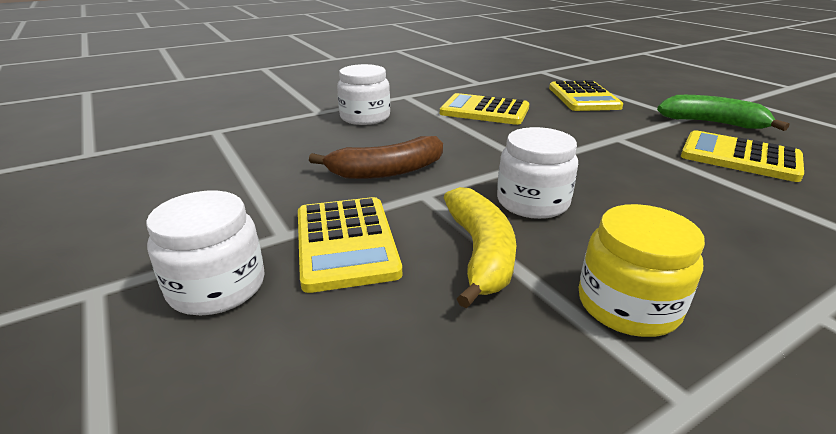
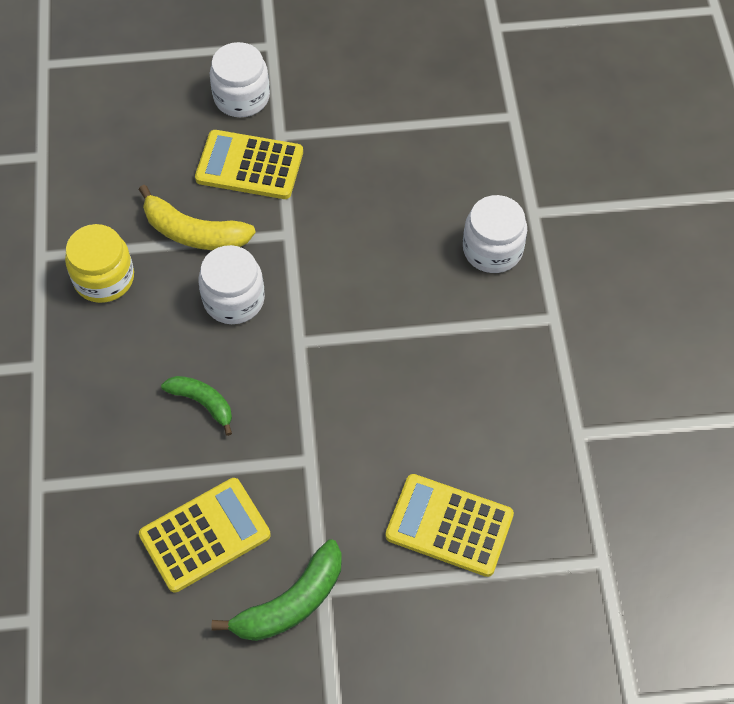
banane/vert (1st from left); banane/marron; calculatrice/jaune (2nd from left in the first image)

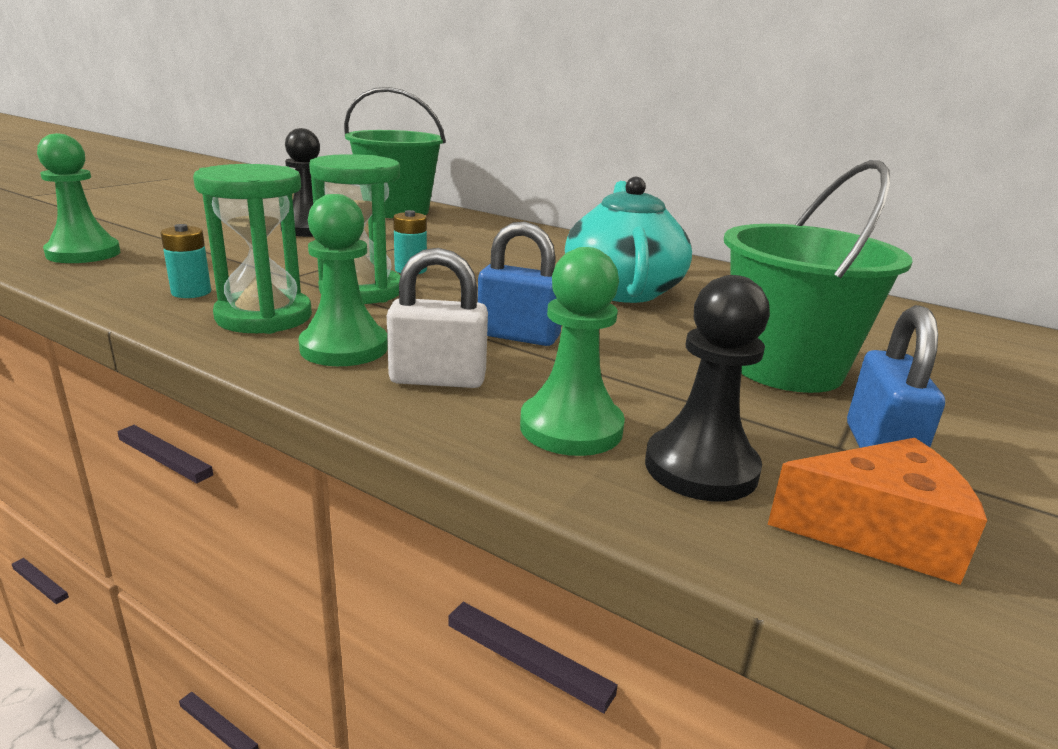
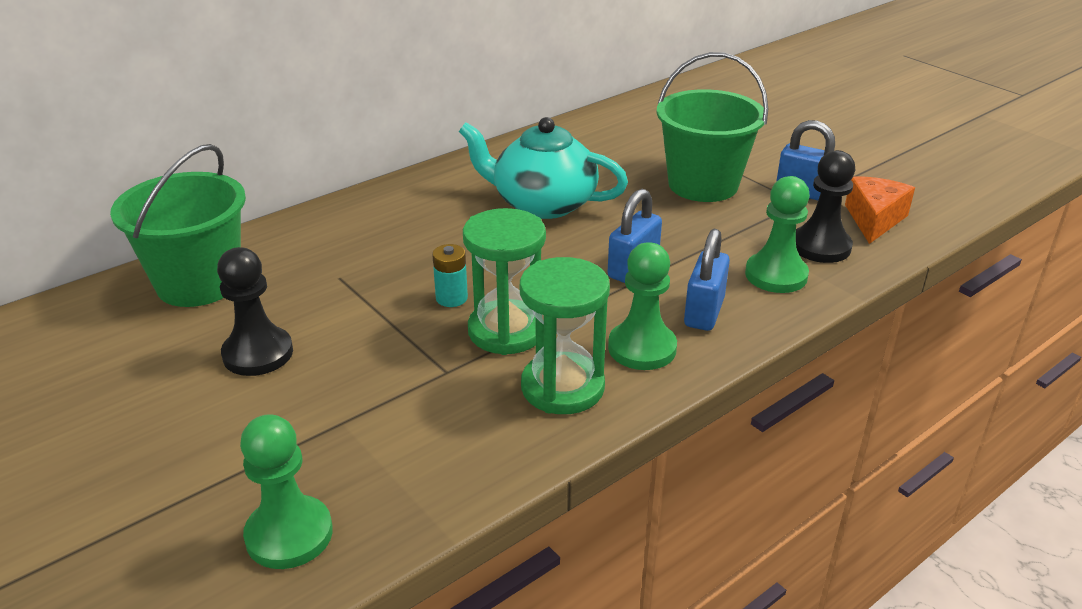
cadenas/bleu (2nd from left); pile/turquoise (1st from left in the first image)

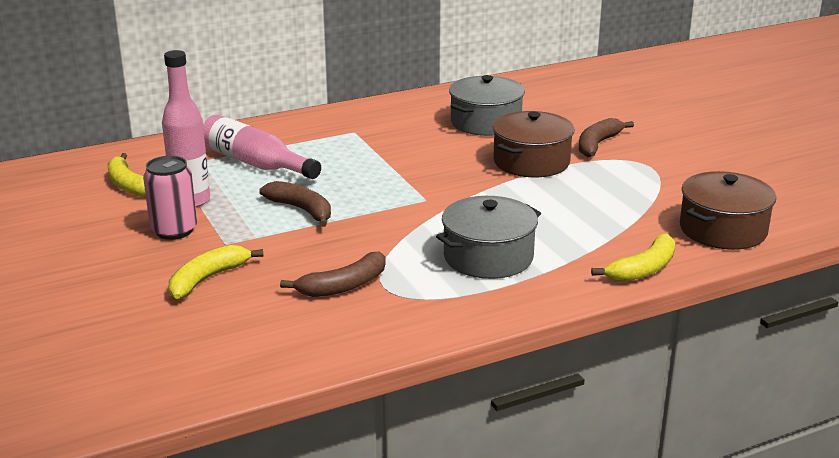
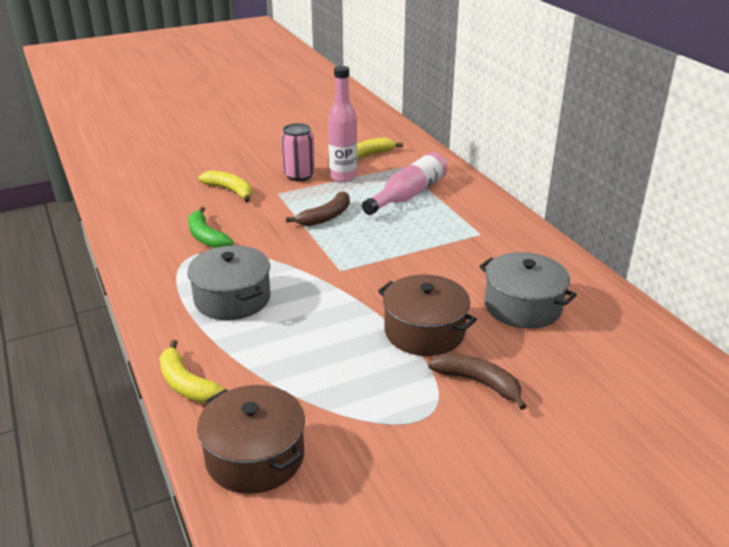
banane/vert

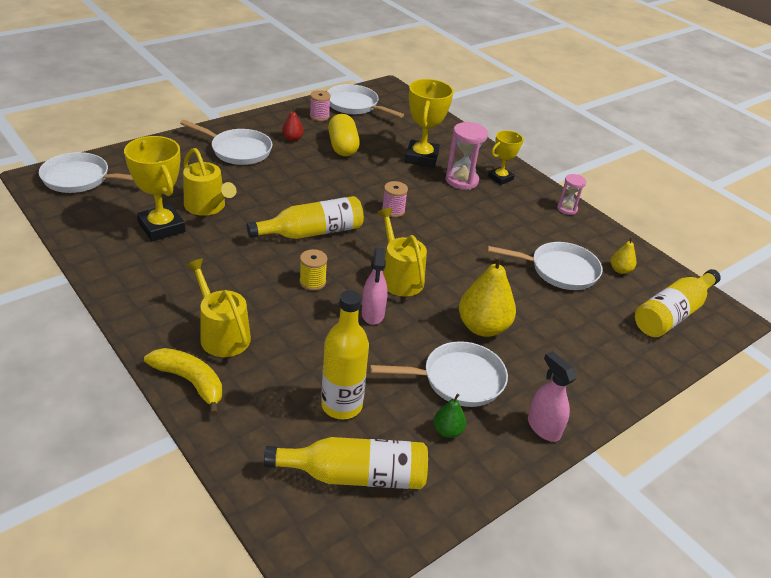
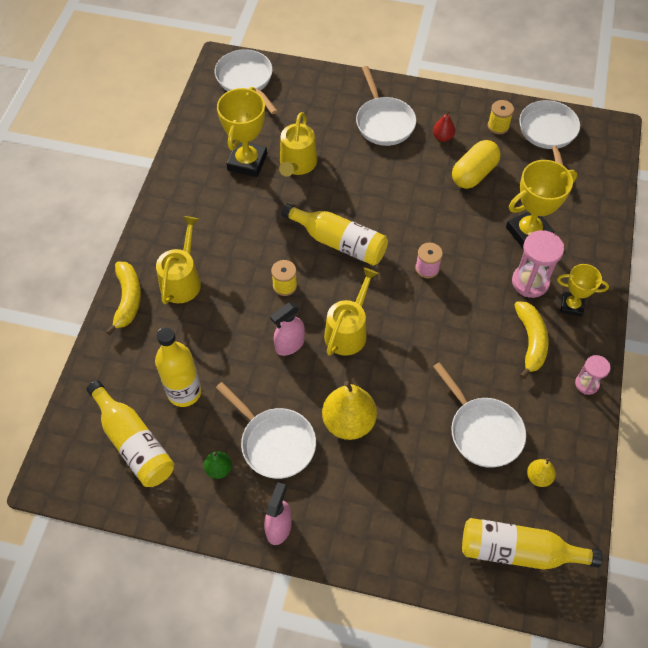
bobine/jaune (2nd from left); banane/jaune (2nd from left)

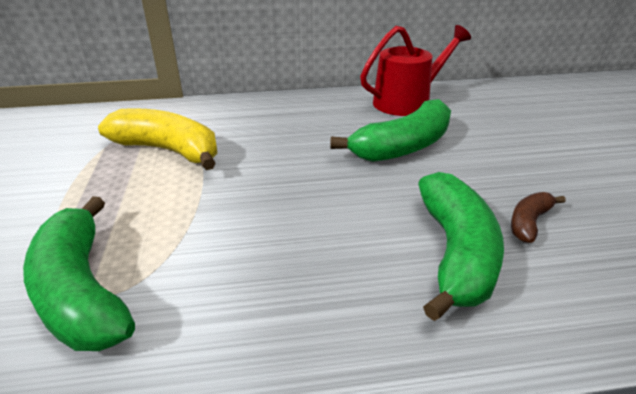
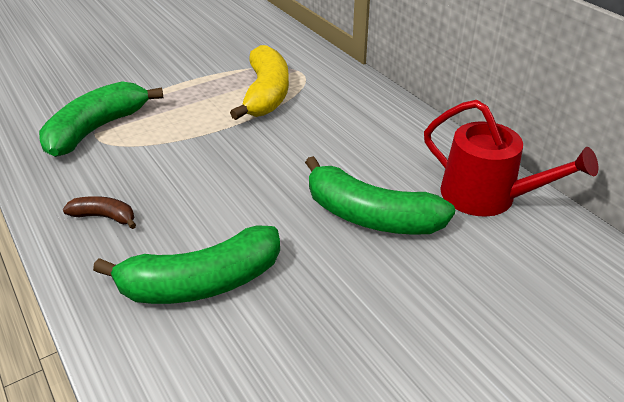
banane/marron

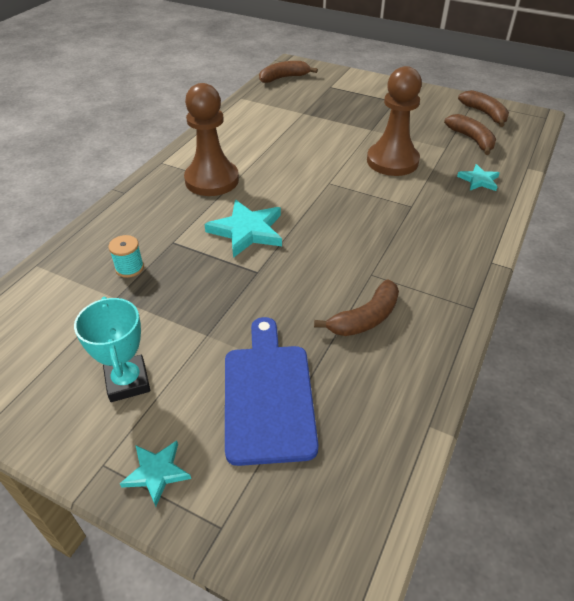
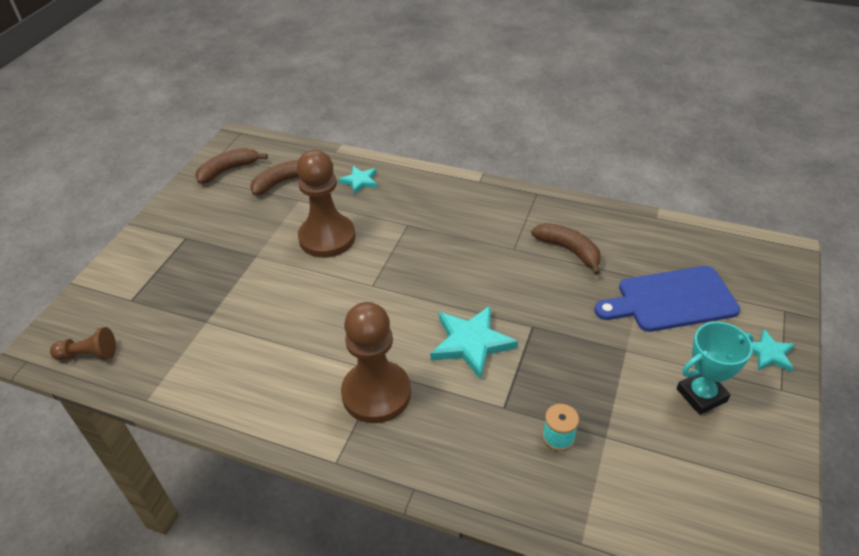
pion/marron (1st from left)

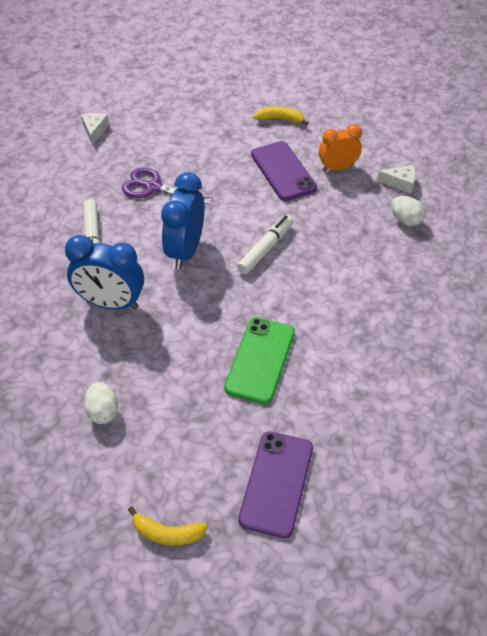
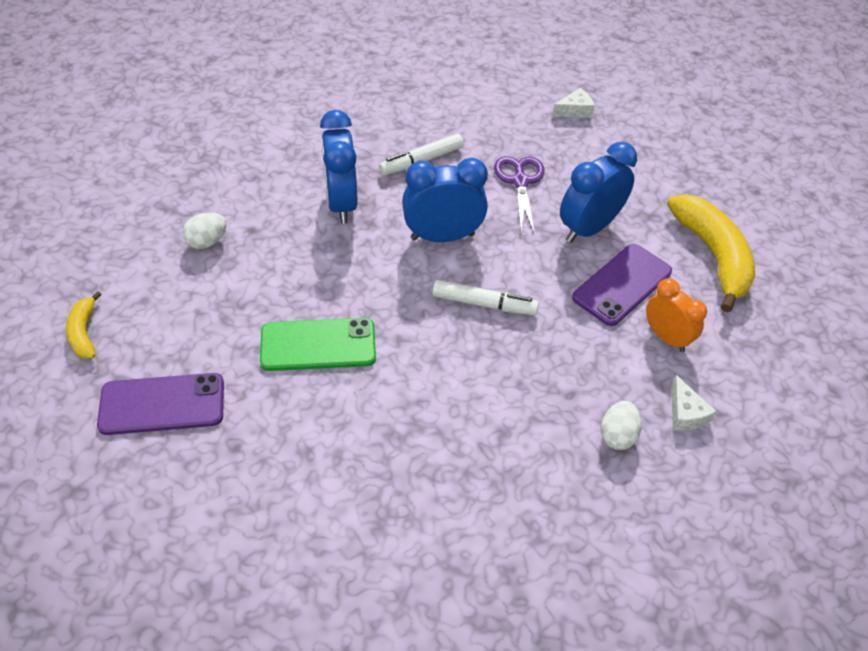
réveil/bleu (3rd from left); banane/jaune (2nd from left)

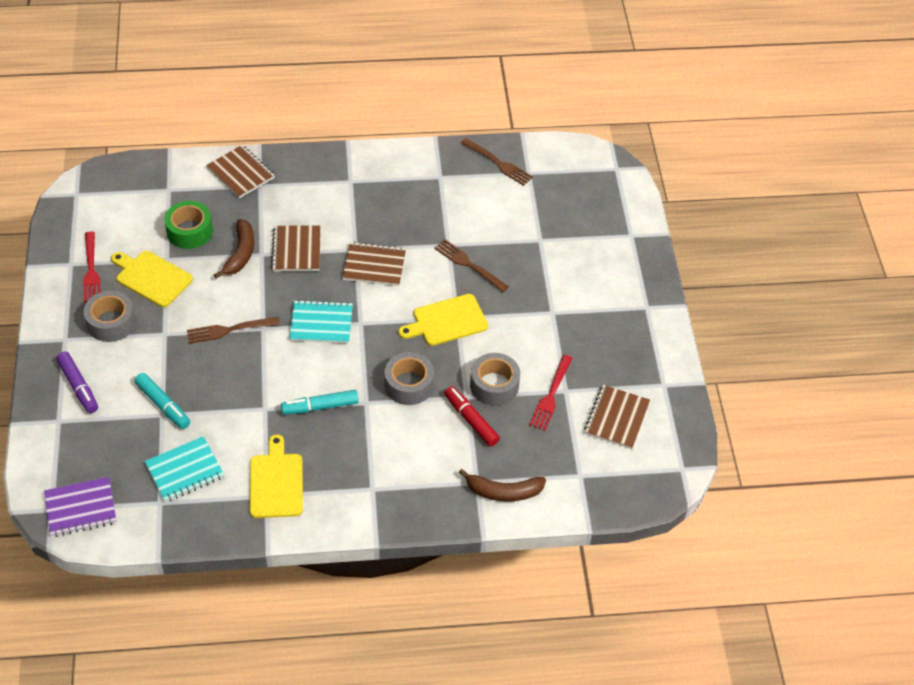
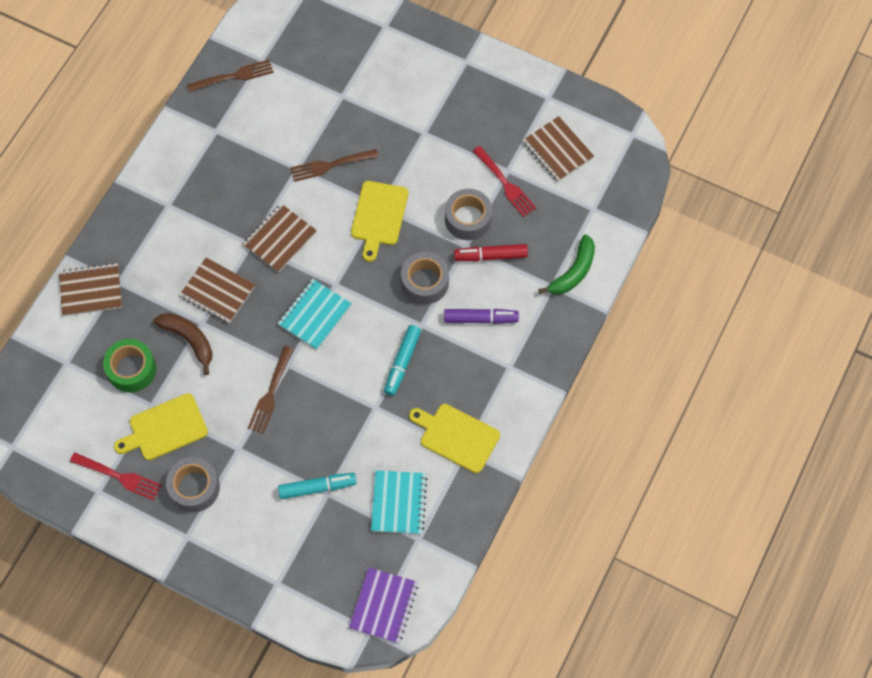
feutre/violet; banane/vert

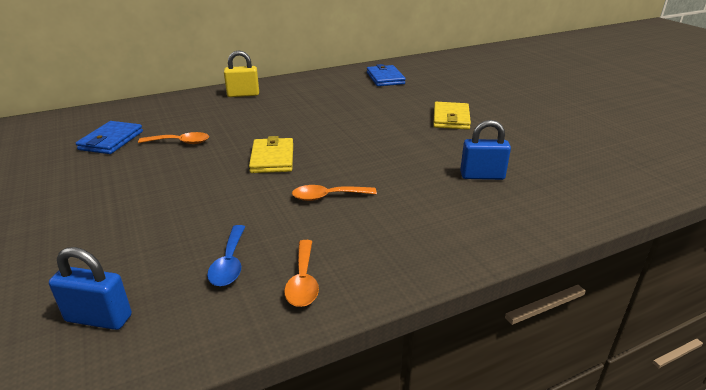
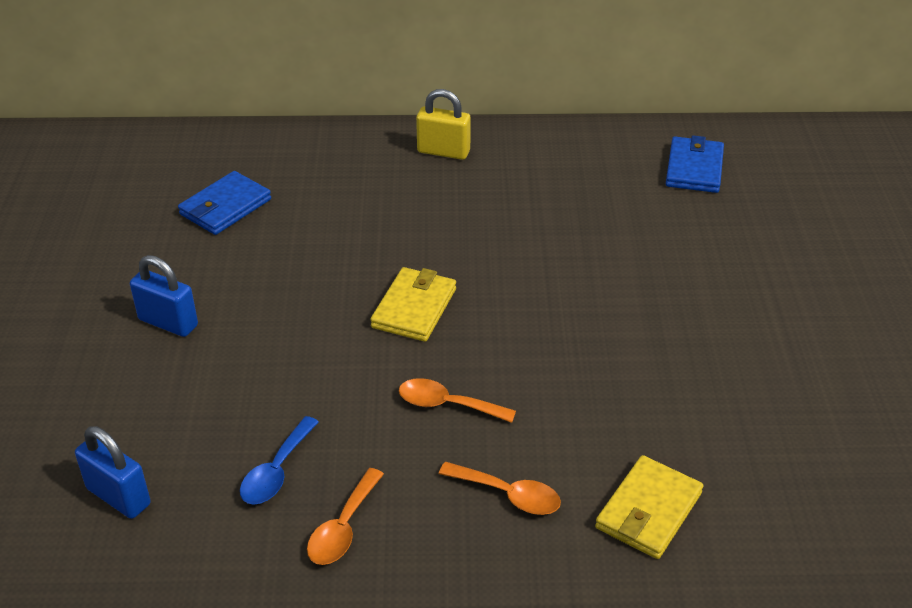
cadenas/bleu (2nd from left); cuillère/orange (3rd from left); portefeuille/jaune (2nd from left)

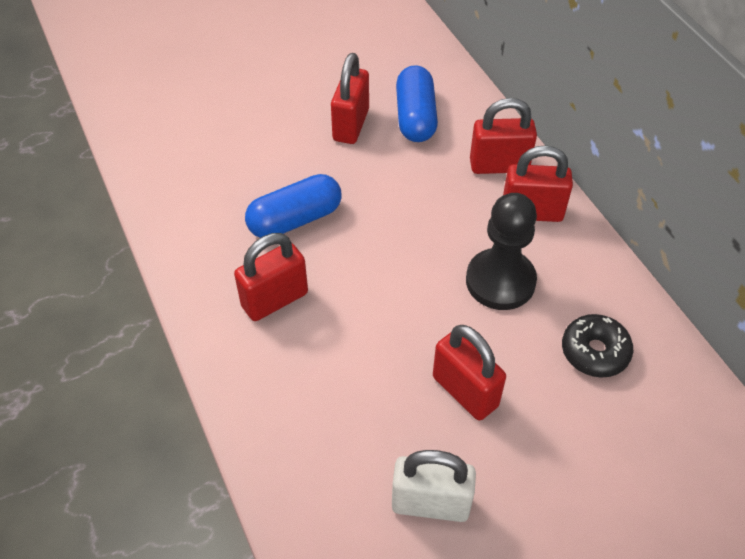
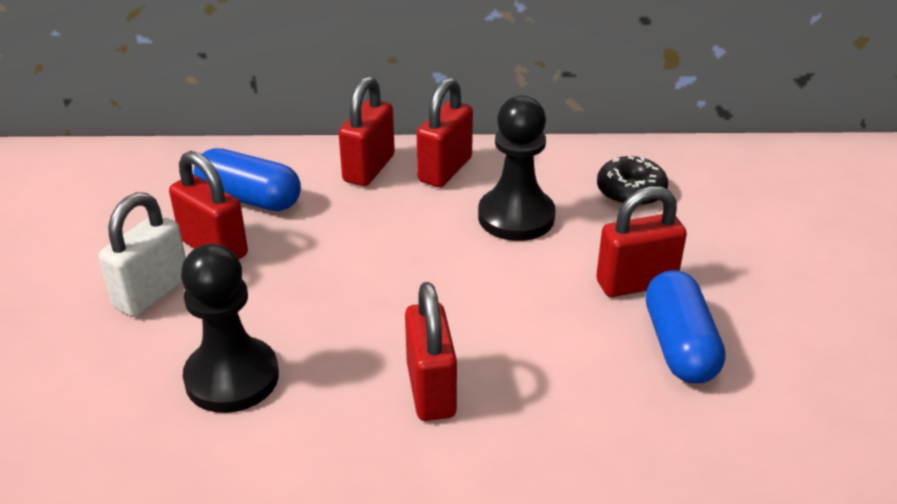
cadenas/blanc; pion/noir (1st from left); gélule/bleu (2nd from left)

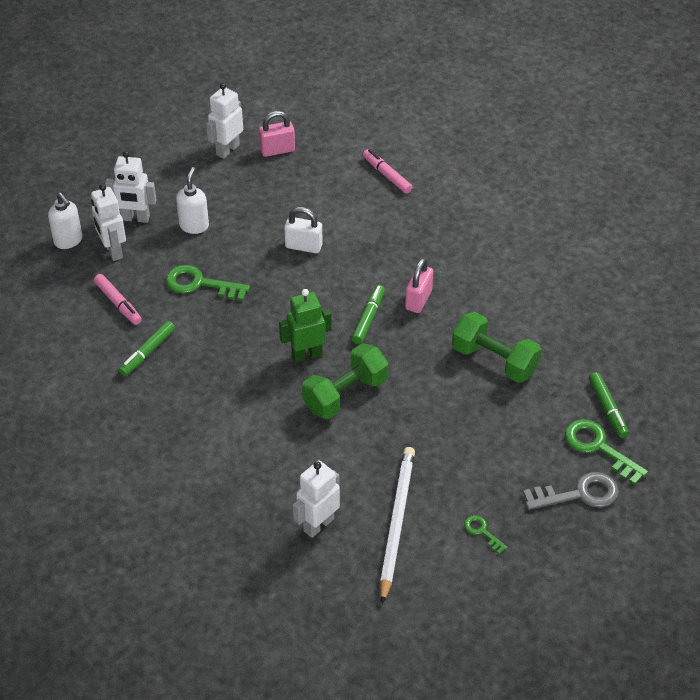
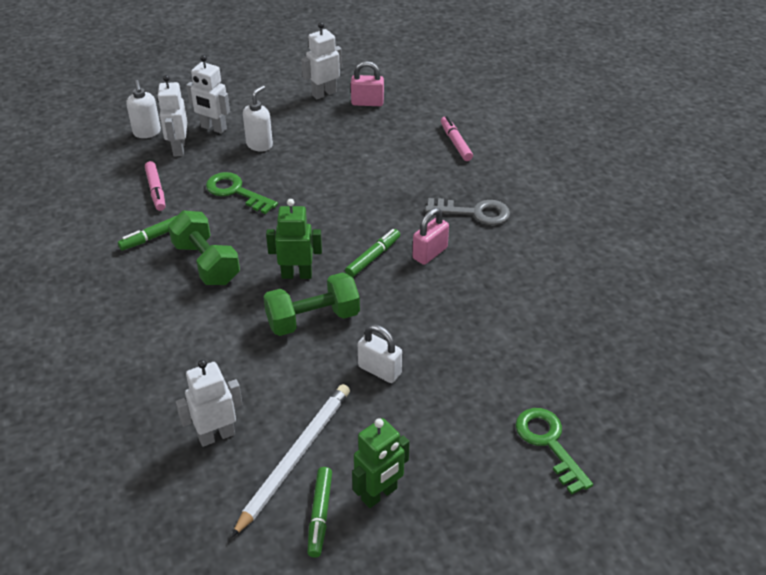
haltère/vert (1st from left); feutre/vert (2nd from left); robot/vert (2nd from left); cadenas/blanc; clé/gris

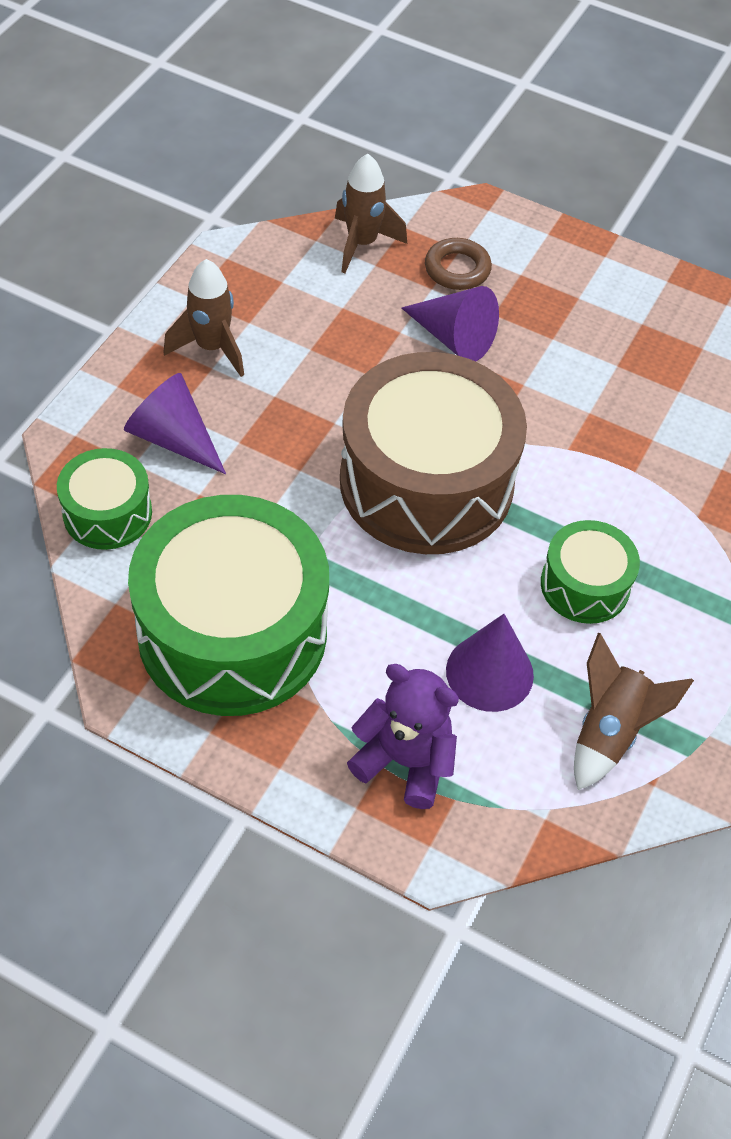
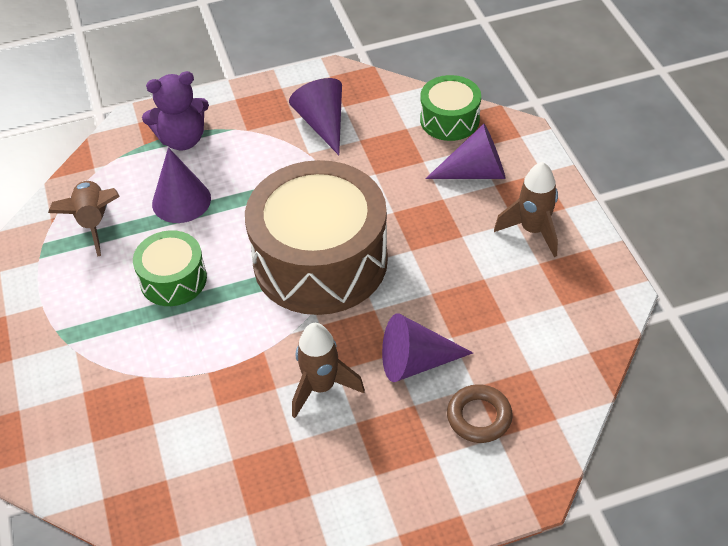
cône/violet (2nd from left); fusée/marron (2nd from left)

